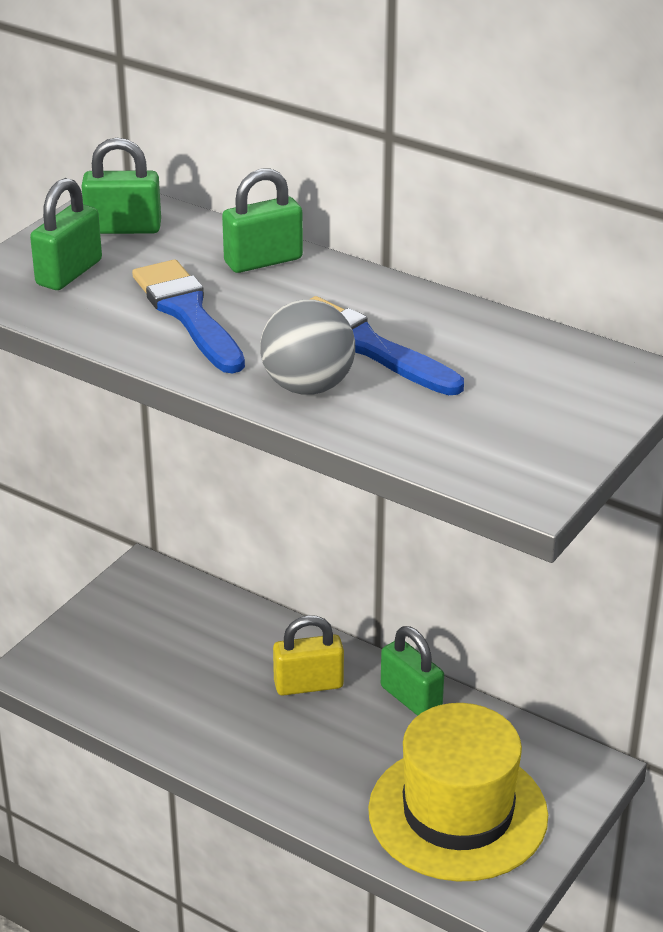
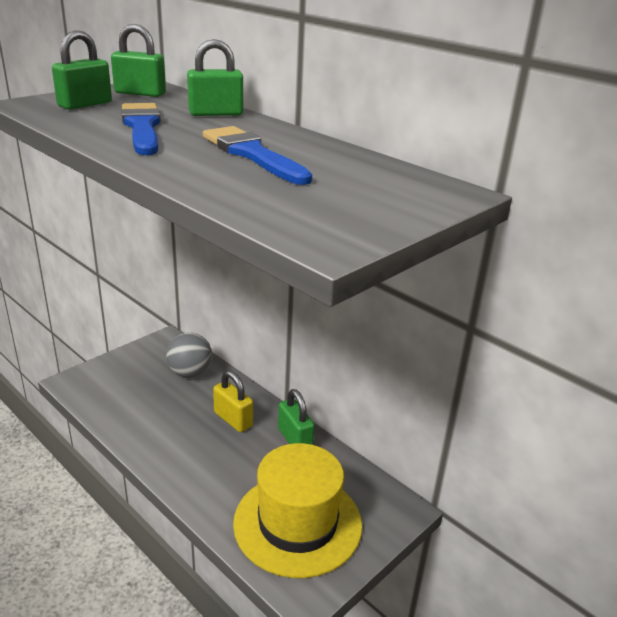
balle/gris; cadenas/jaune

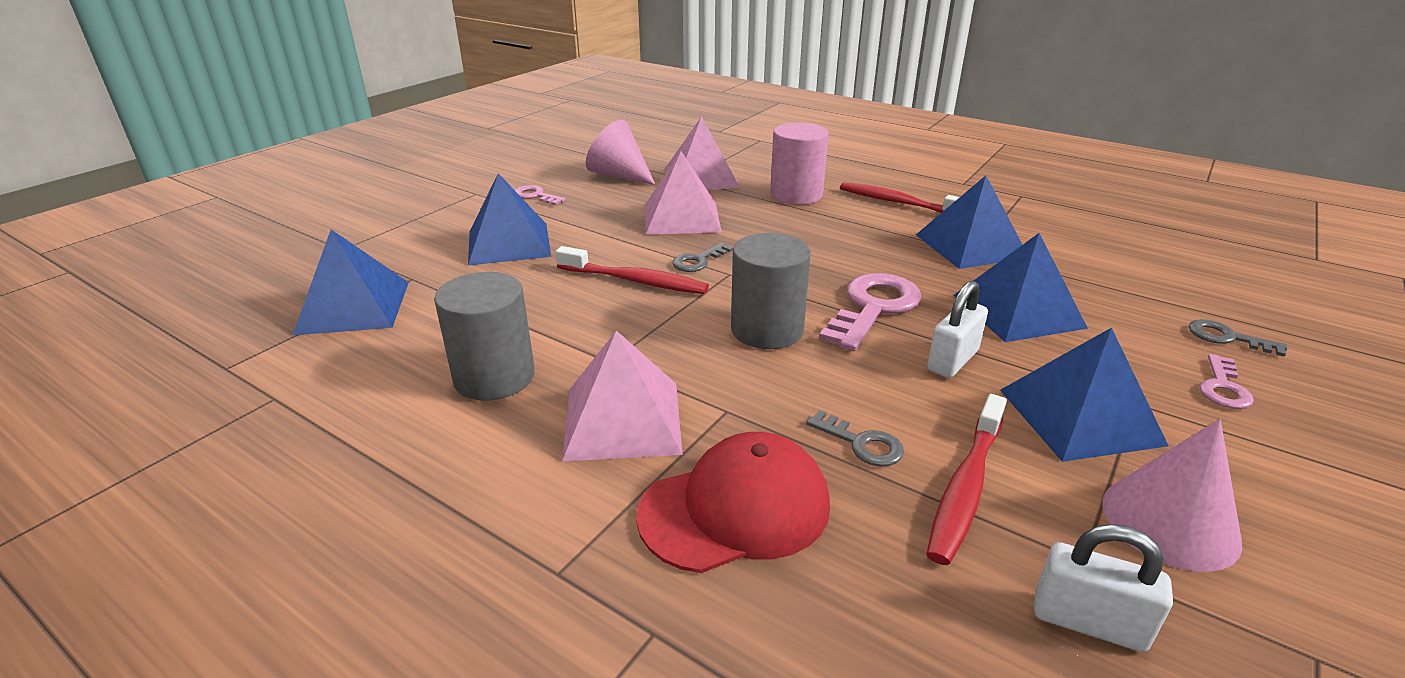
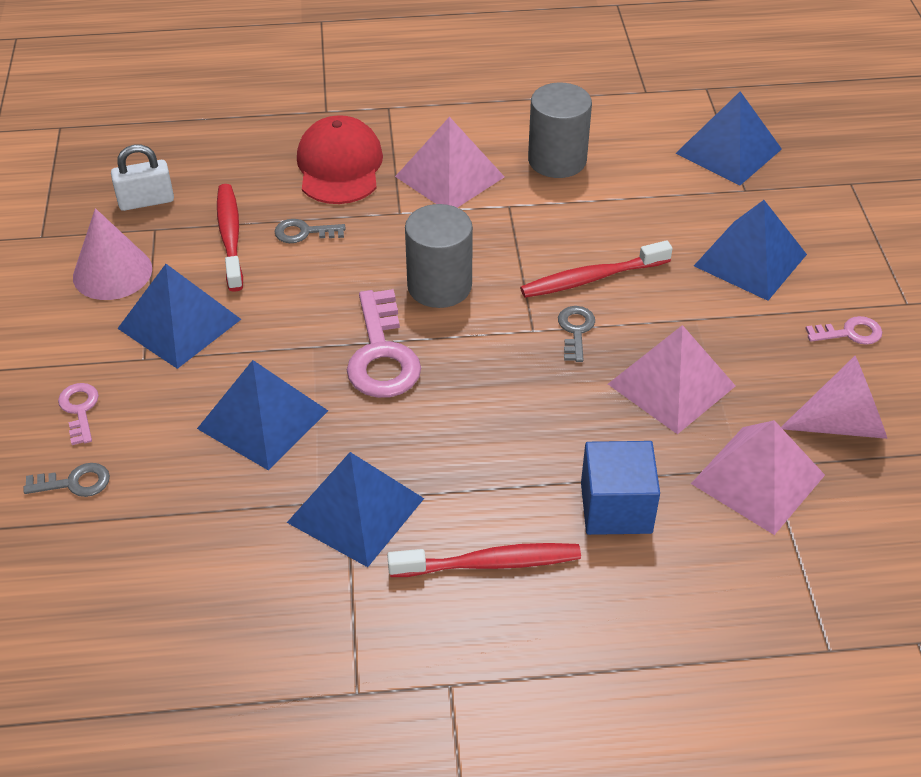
casquette/rouge; cube/bleu; cadenas/blanc (1st from left in the first image)

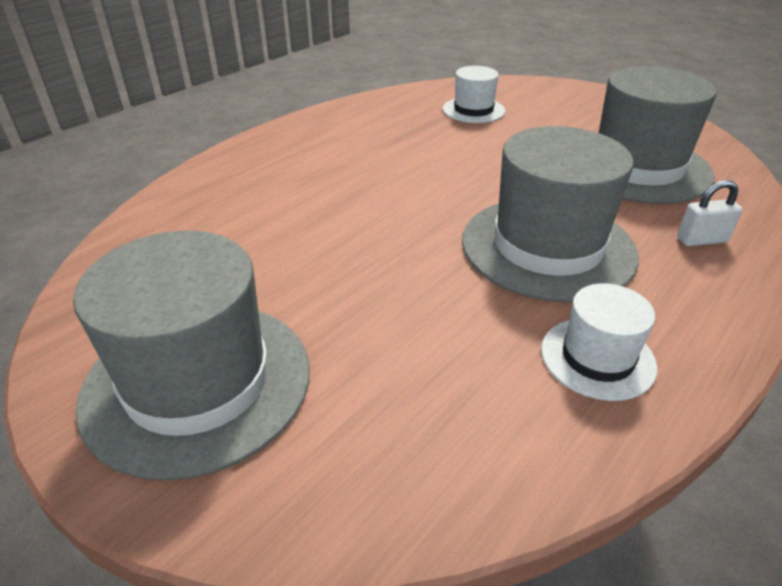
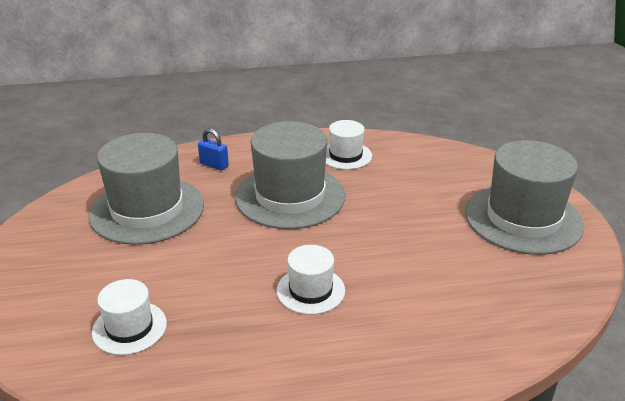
cadenas/bleu; chapeau/blanc (2nd from left)

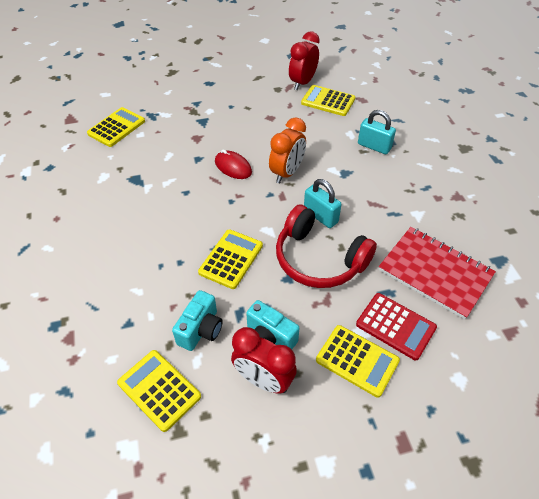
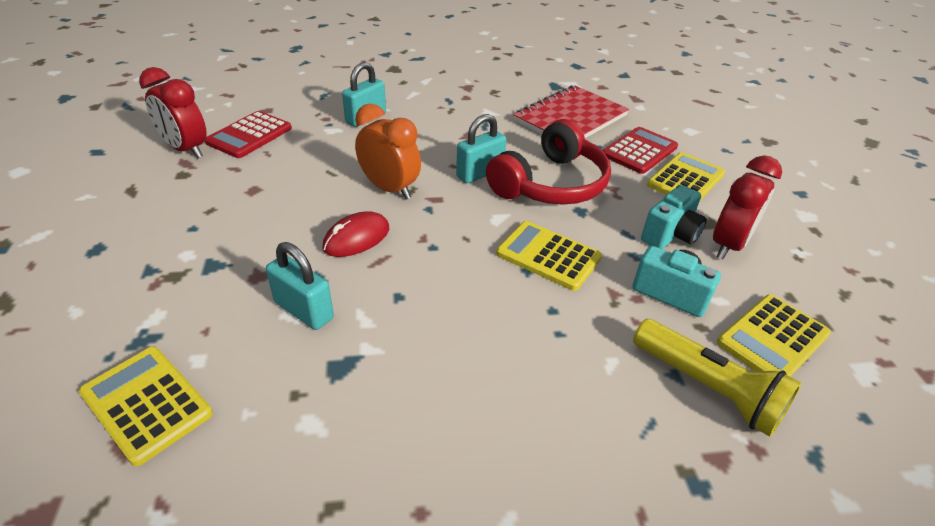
calculatrice/rouge (1st from left); cadenas/turquoise (1st from left); lampe de poche/jaune

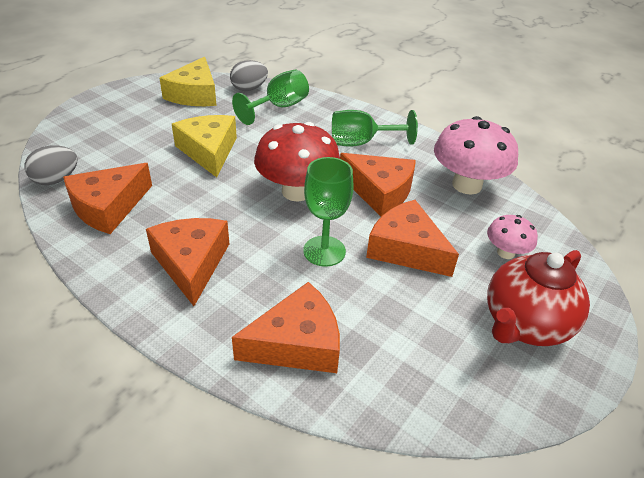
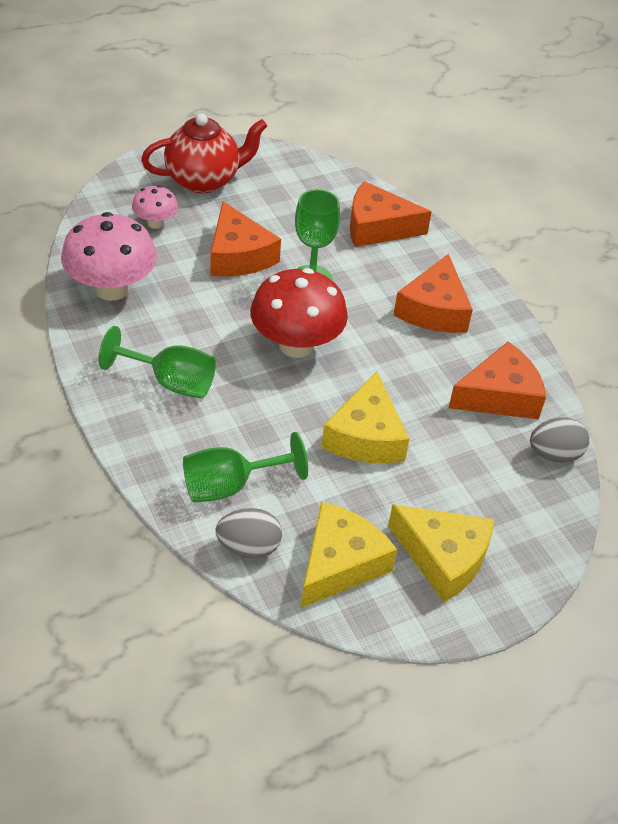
fromage/jaune (3rd from left); fromage/orange (4th from left in the first image)

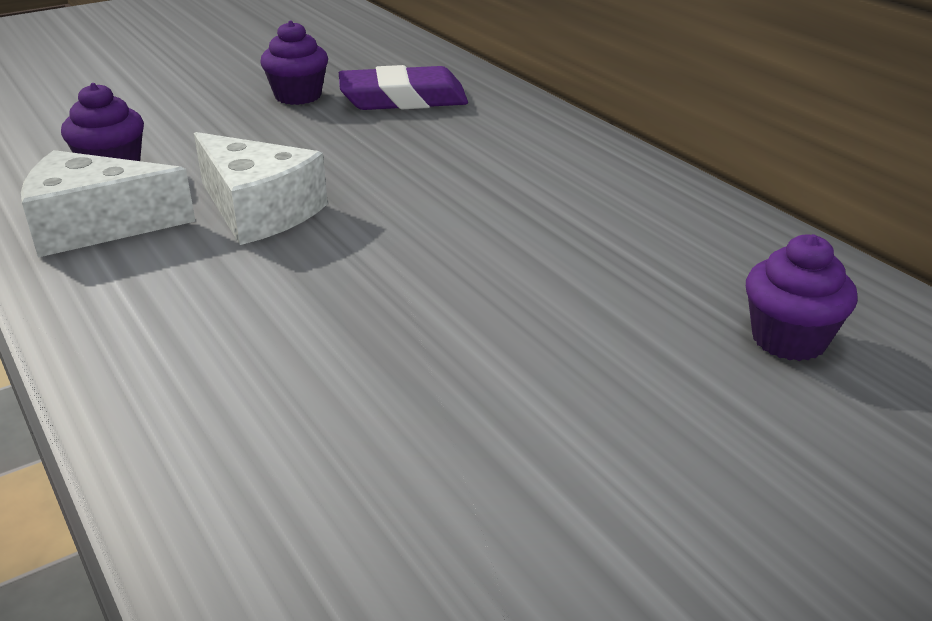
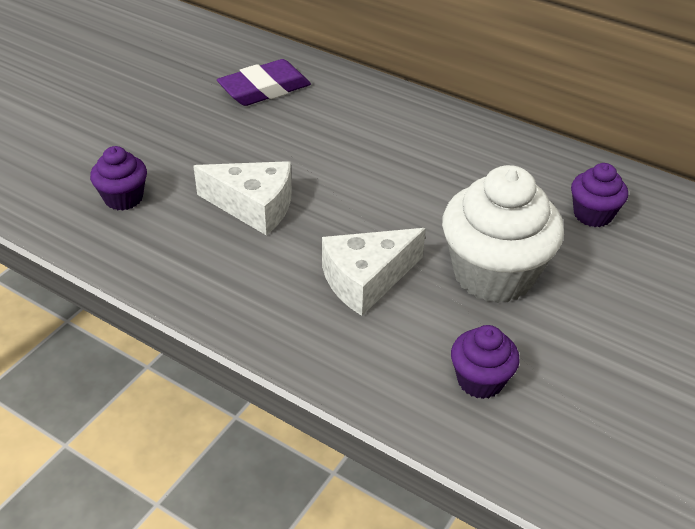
fromage/blanc (2nd from left); muffin/blanc; muffin/violet (2nd from left)

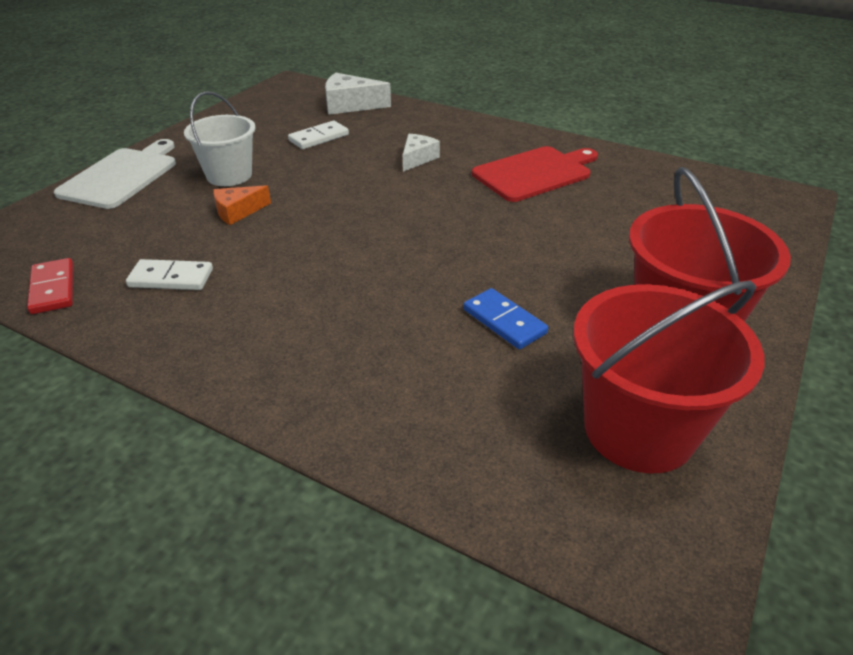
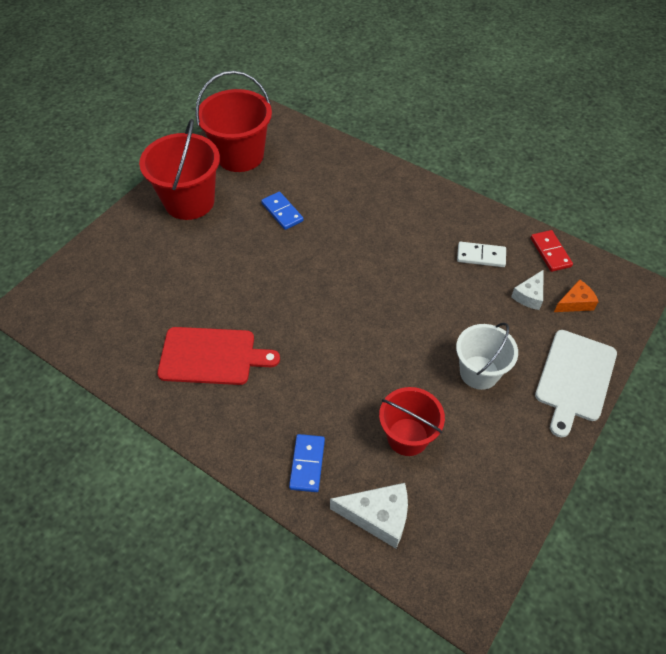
planche à découper/rouge; domino/bleu (2nd from left); seau/rouge (3rd from left); fromage/blanc (2nd from left); fromage/orange

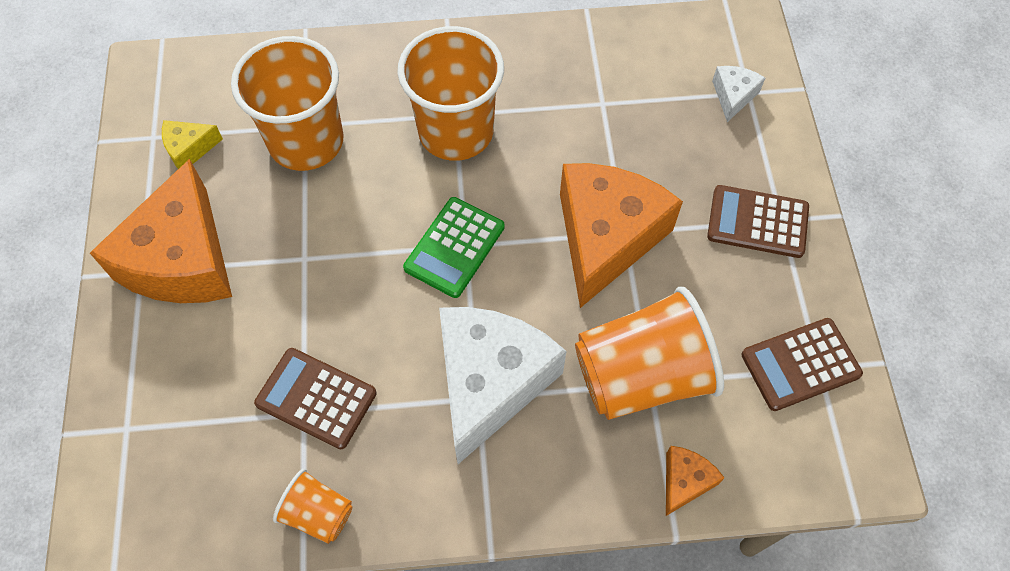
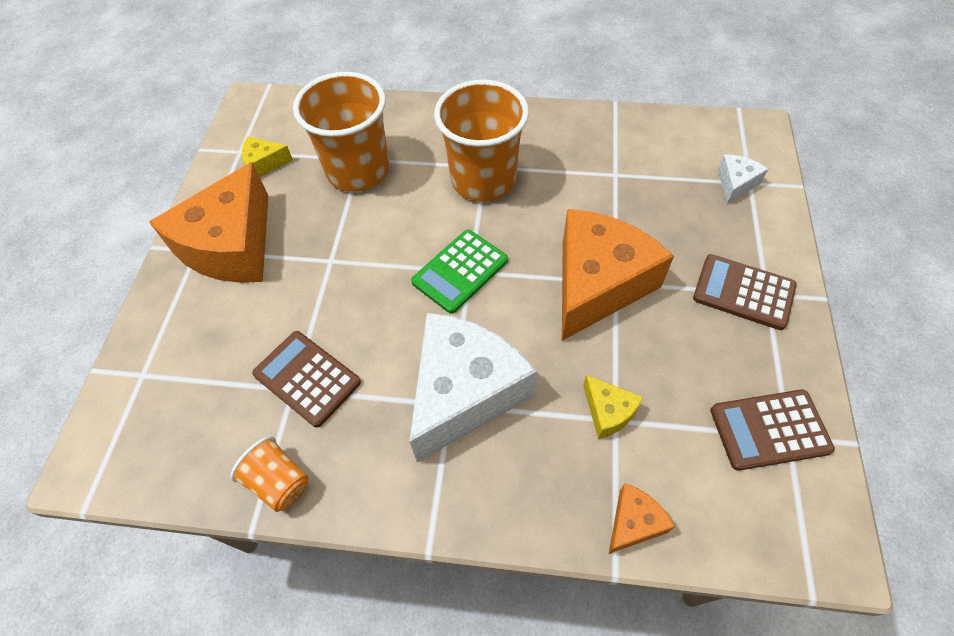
fromage/jaune (2nd from left)

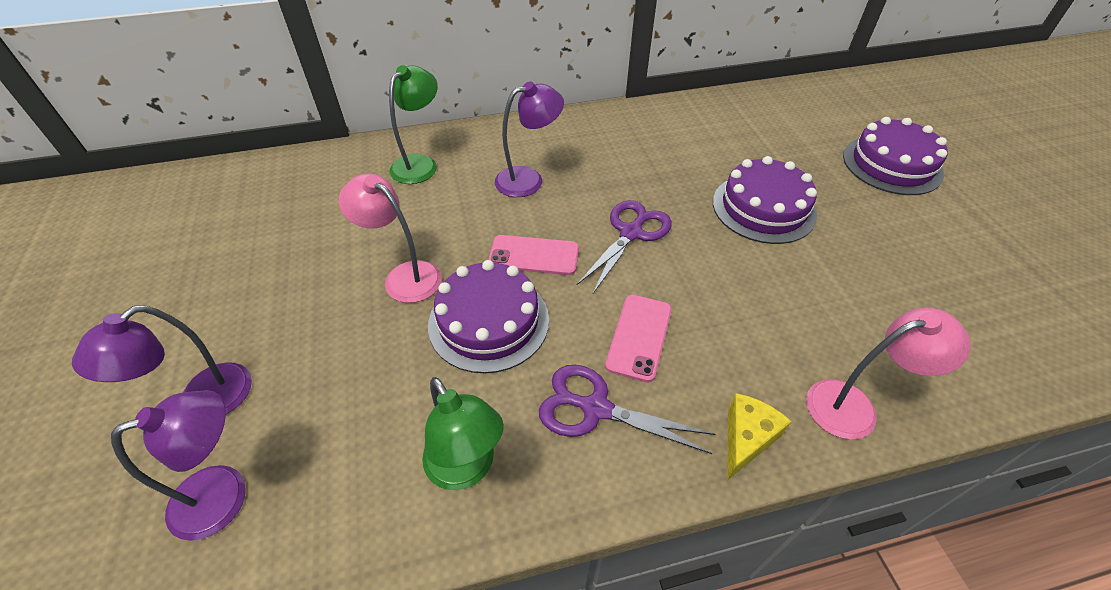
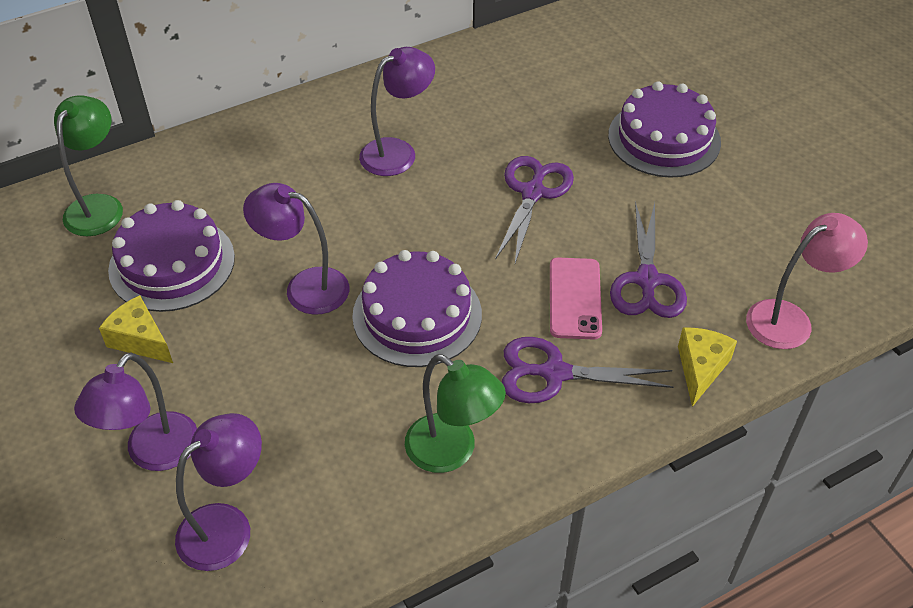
lampe/vert (1st from left); fromage/jaune (1st from left); gâteau/violet (1st from left); lampe/violet (3rd from left); ciseaux/violet (3rd from left); téléphone/rose (1st from left in the first image)

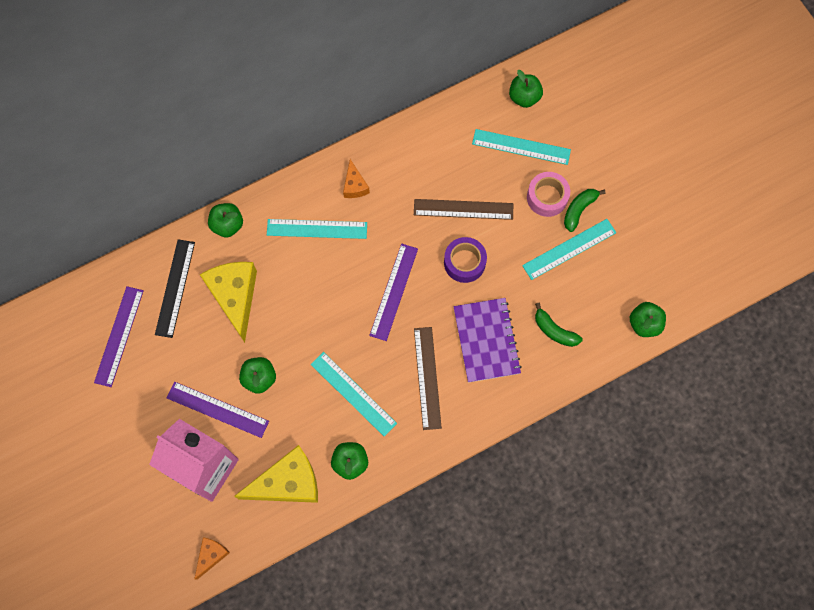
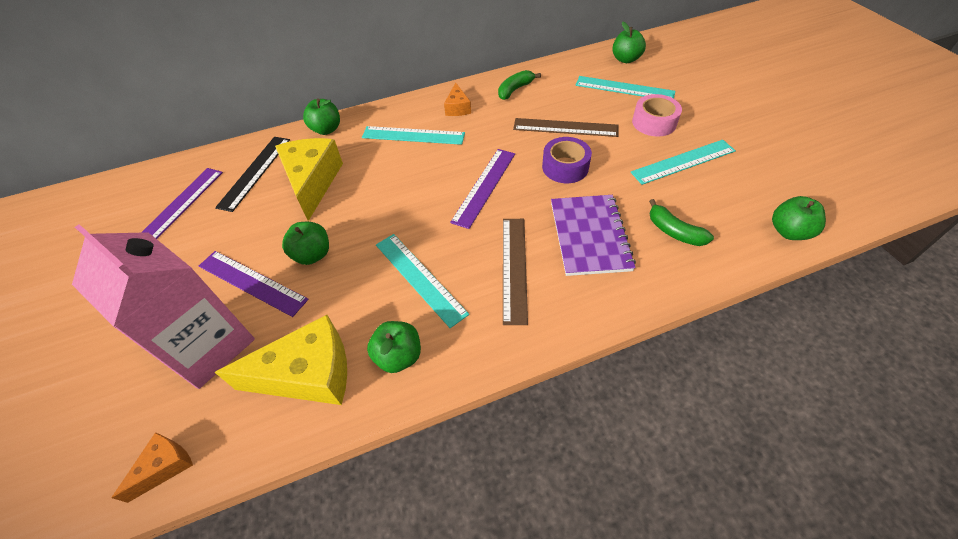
banane/vert (1st from left)

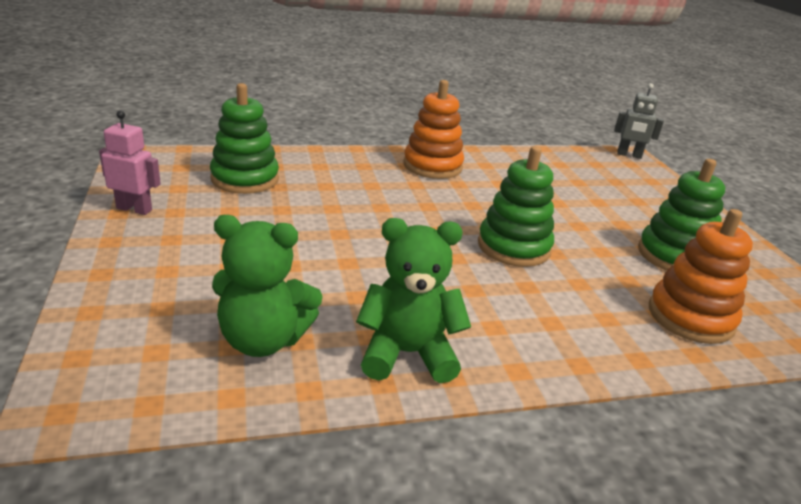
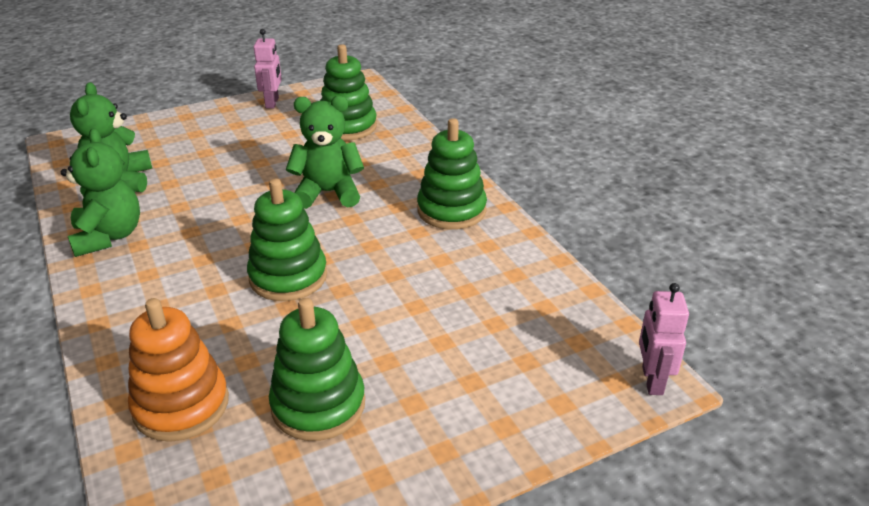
ours en peluche/vert (3rd from left); jouet à empiler/vert (4th from left); robot/rose (2nd from left)

